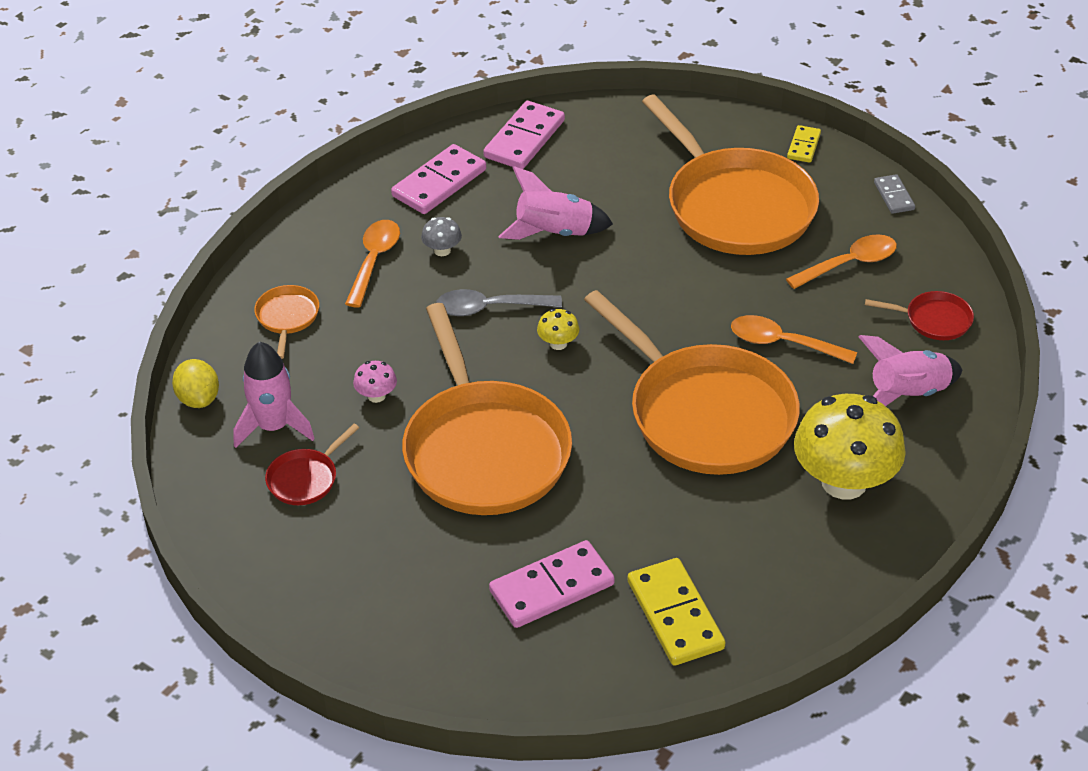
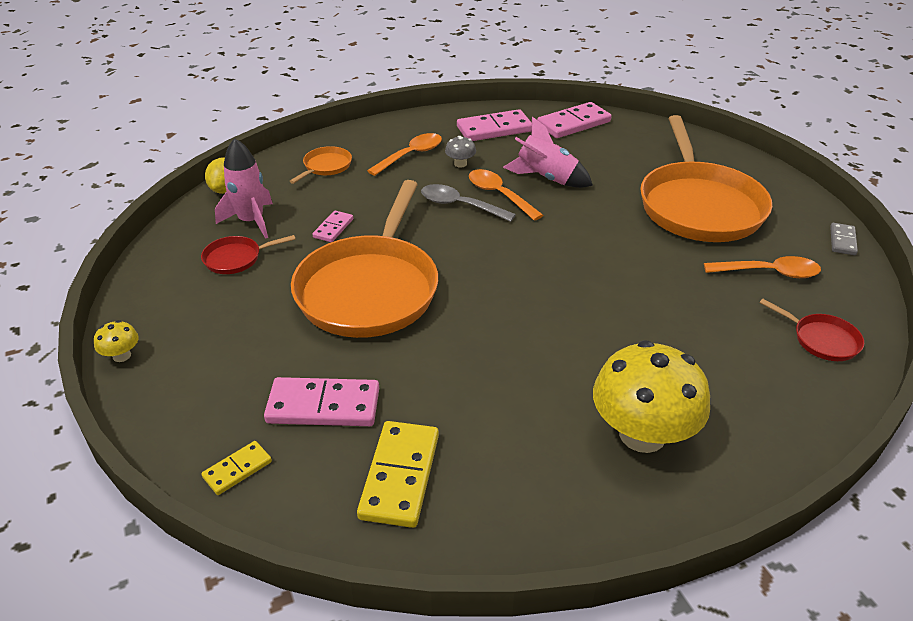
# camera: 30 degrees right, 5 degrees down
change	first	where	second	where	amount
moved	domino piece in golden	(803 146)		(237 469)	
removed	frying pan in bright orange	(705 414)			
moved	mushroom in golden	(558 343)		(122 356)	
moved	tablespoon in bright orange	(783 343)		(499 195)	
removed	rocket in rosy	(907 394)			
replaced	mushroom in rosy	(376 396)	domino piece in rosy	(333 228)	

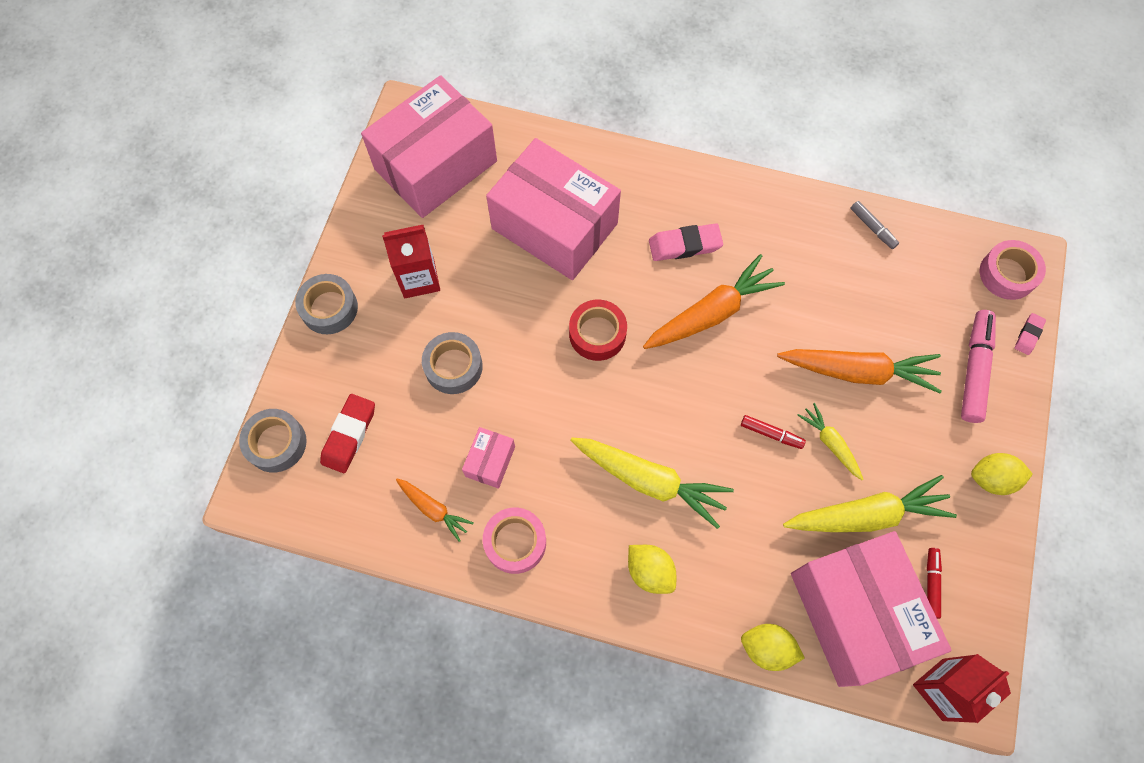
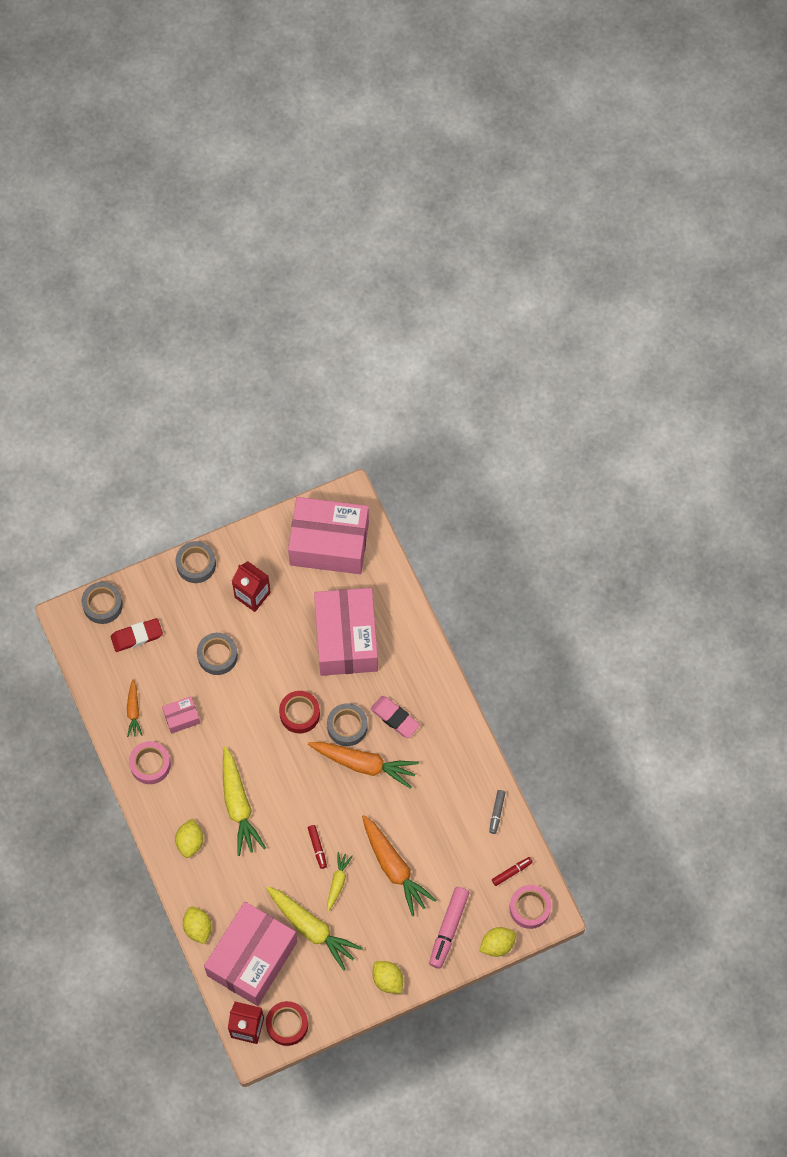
# camera: 50 degrees right, 0 degrees up
change	first	where	second	where	amount
turned	felt pen in rosy	(974 370)		(448 929)	135 degrees clockwise
replaced	eraser in rosy	(1028 335)	toy lemon in golden	(497 944)	
moved	felt pen in scarlet	(931 584)		(511 872)	
added			sticky tape in grey	(347 726)	
added			sticky tape in scarlet	(287 1024)	

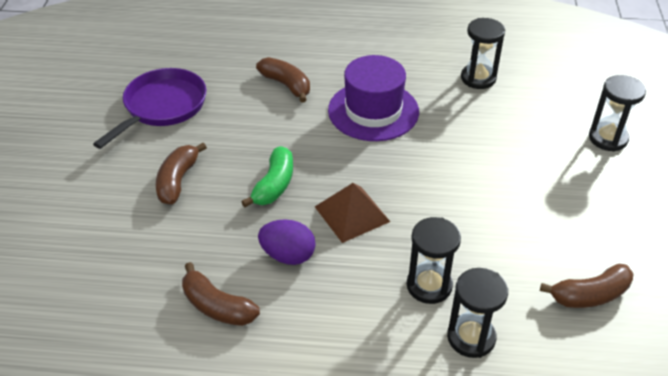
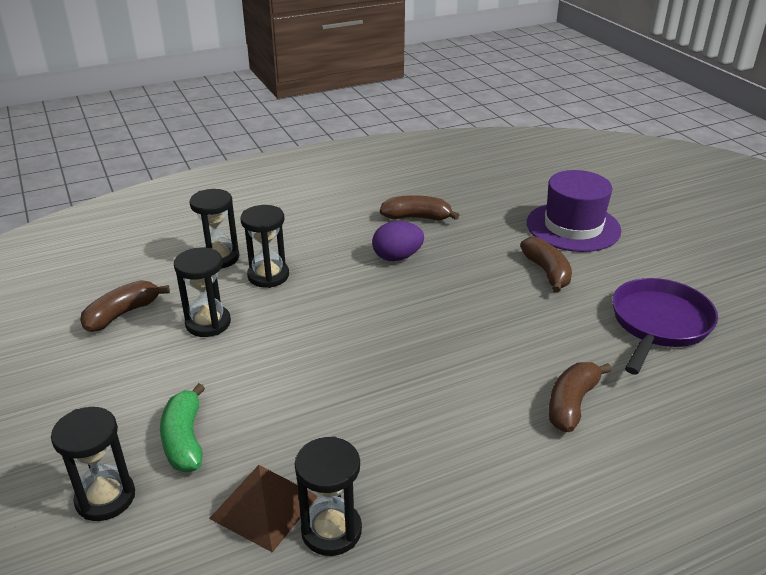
# camera: 150 degrees right, 10 degrees down
change	first	where	second	where	amount
moved	top hat in royal purple	(373 111)		(573 227)	
turned	toy banana in dark brown	(286 85)		(571 404)	105 degrees clockwise
turned	frying pan in royal purple	(162 107)		(658 324)	150 degrees counterclockwise
moved	toy banana in green	(274 185)		(184 440)	
moved	solid pyramid in dark brown	(352 214)		(264 506)	
added			sand timer in ebony	(208 323)	

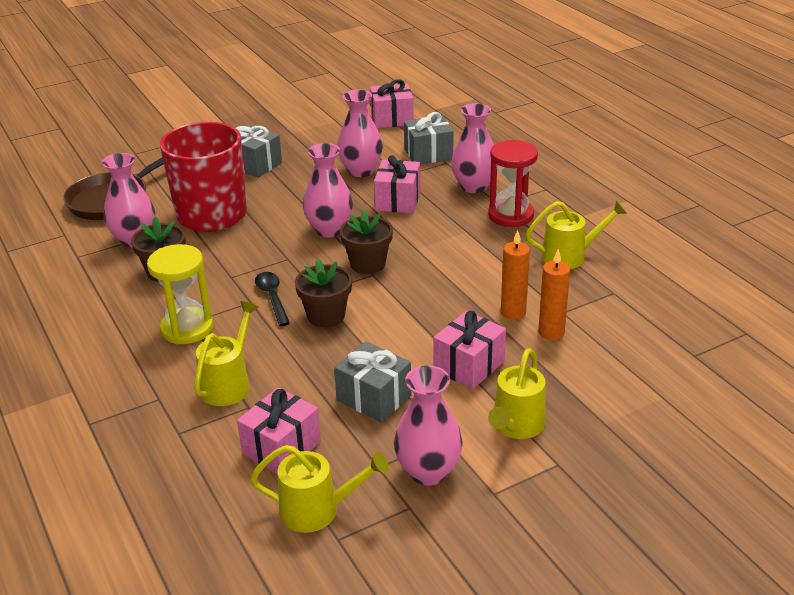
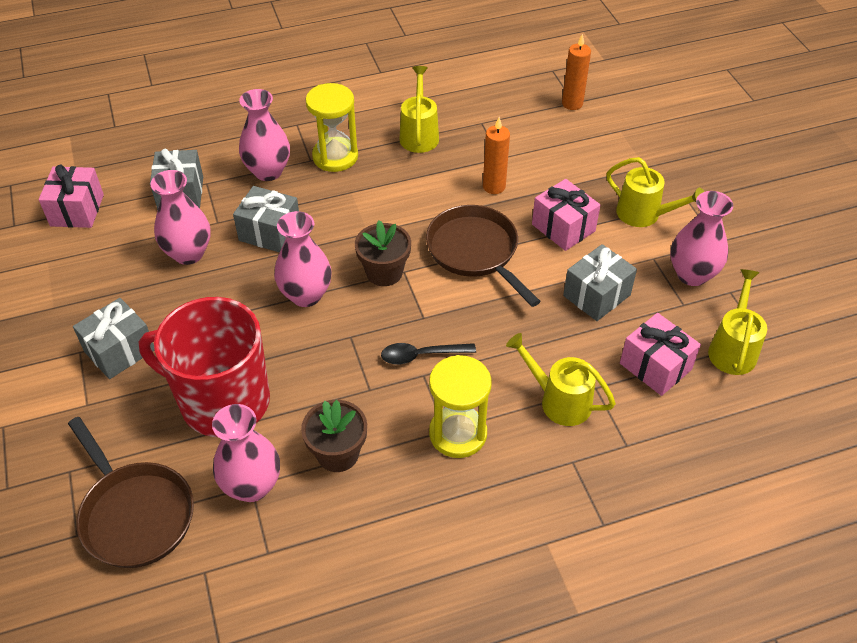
# camera: 80 degrees left, 15 degrees up
change	first	where	second	where	amount
recoloured	sand timer in scarlet	(511 215)	sand timer in golden	(335 157)	
recoloured	wrapped gift in rosy	(398 201)	wrapped gift in grey	(270 232)	
moved	wax candle in bright orange	(551 332)		(572 103)	
removed	potted plant in dark brown	(326 316)			
added			frying pan in dark brown	(475 252)	

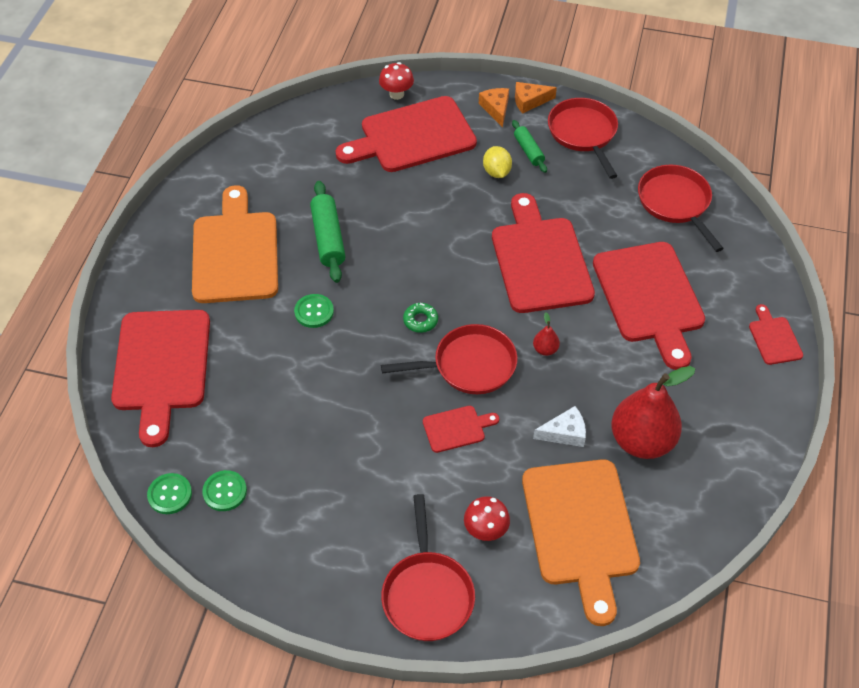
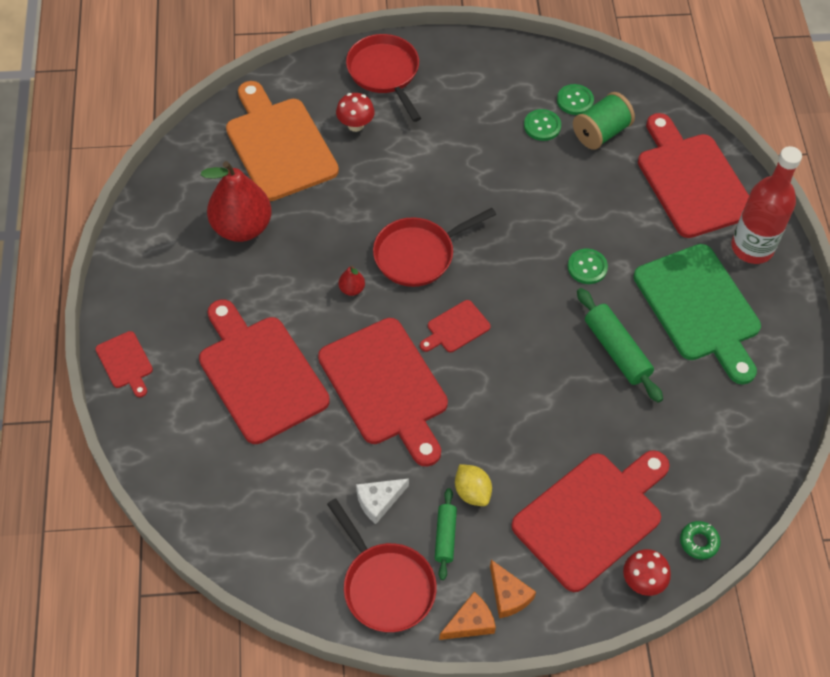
# camera: 160 degrees right, 5 degrees up
change	first	where	second	where	amount
turned	rolling pin in green	(528 151)		(445 536)	45 degrees clockwise
removed	frying pan in scarlet	(676 203)			
recoloured	bread board in bright orange	(235 252)	bread board in green	(699 308)	
moved	glazed donut in green	(420 320)		(699 542)	
moved	bread board in scarlet	(457 428)		(455 328)	
moved	cheese wedge in pure white	(564 433)		(378 501)	
moved	shirt button in green	(170 494)		(542 126)	
added			reel of thread in green	(601 133)	
added			flask in scarlet	(752 248)	

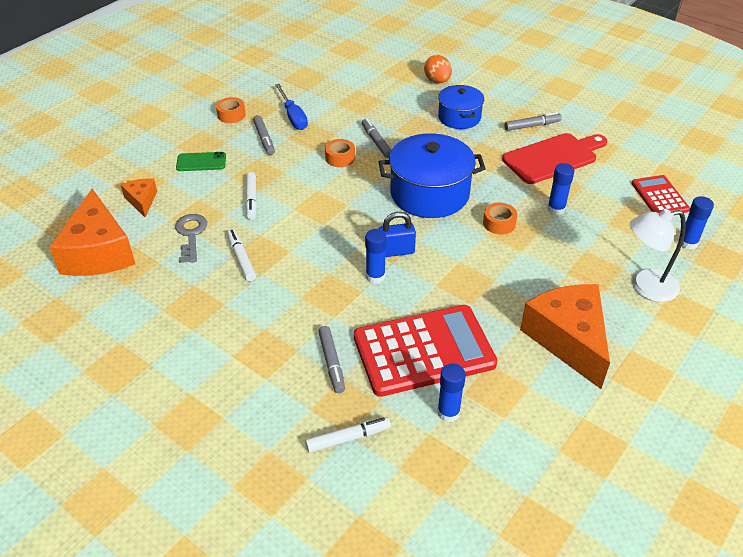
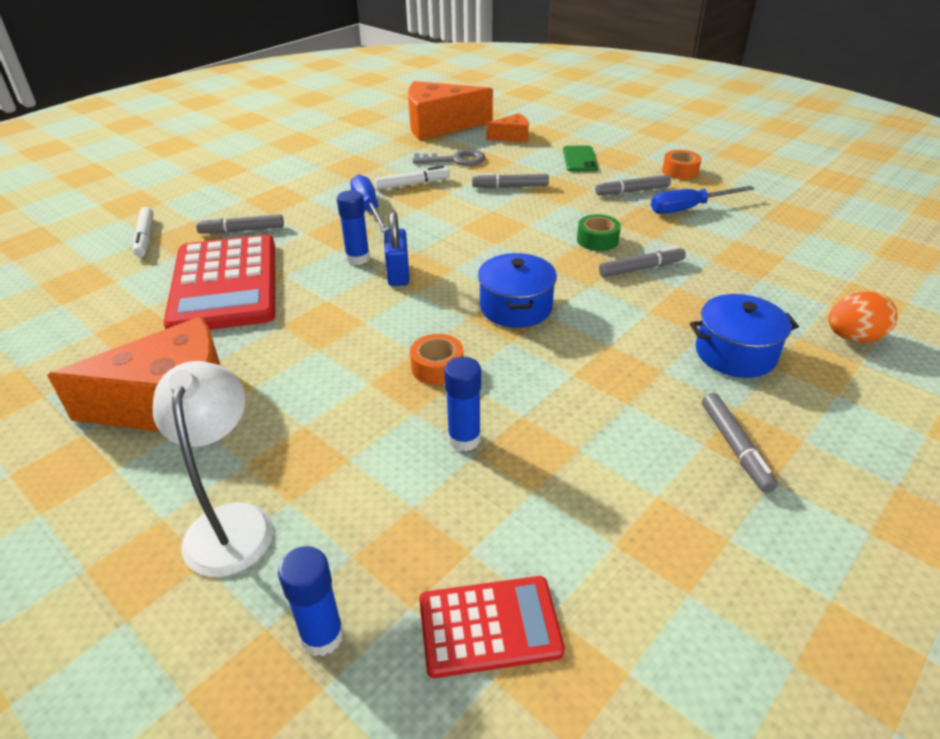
# camera: 95 degrees right, 5 degrees down
change	first	where	second	where	amount
resized	cooking pot in cobalt	(429 193)		(515 307)	x0.60
removed	bread board in scarlet	(553 157)			
recoloured	sticky tape in bright orange	(340 158)	sticky tape in green	(597 240)	
recoloured	felt pen in pure white	(251 200)	felt pen in grey	(510 187)	
removed	stick of glue in cobalt	(448 413)			
added			flat screwdriver in cobalt	(368 208)	

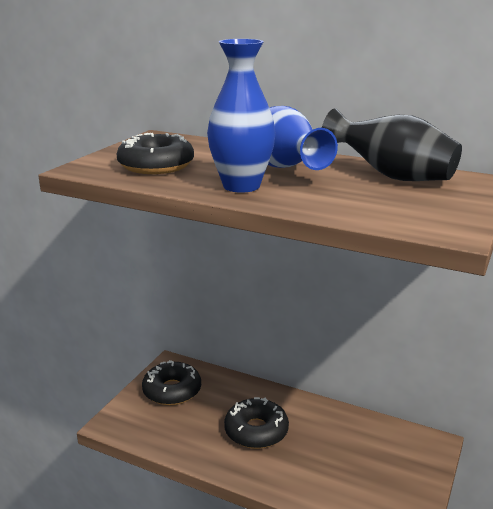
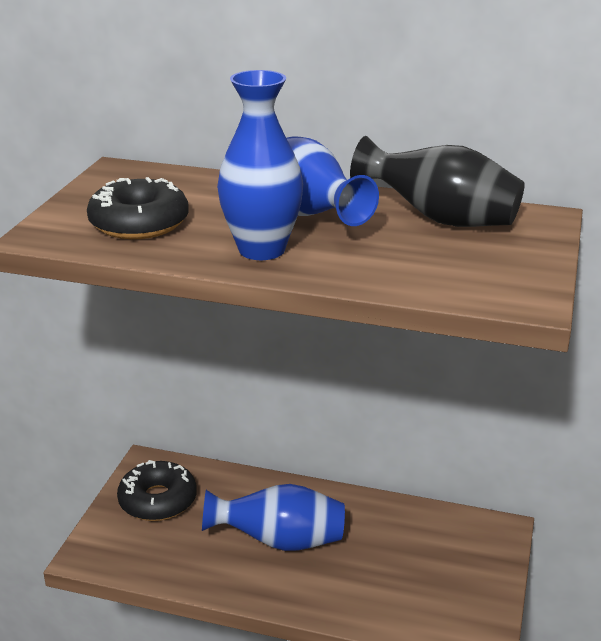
# camera: 10 degrees left, 5 degrees up
change	first	where	second	where	amount
replaced	glazed donut in ebony	(256 431)	vase in cobalt	(280 541)	

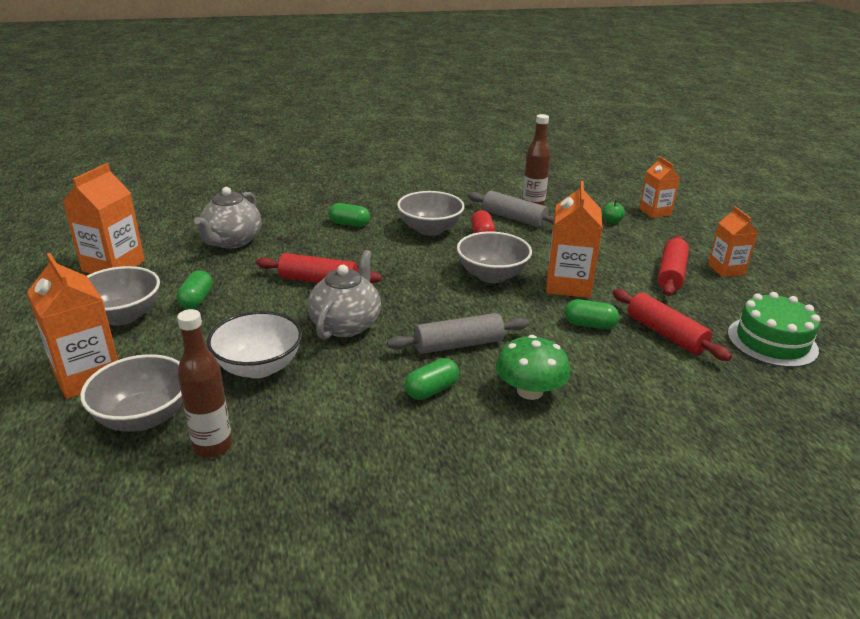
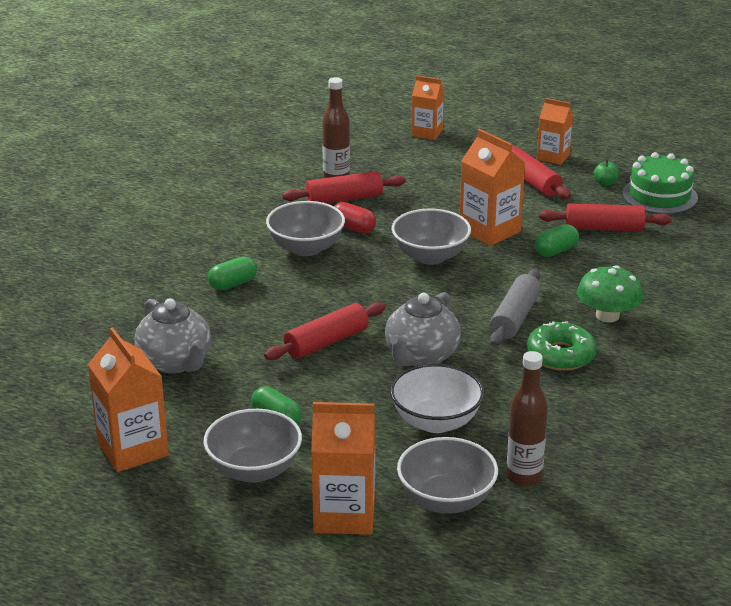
# camera: 50 degrees left, 0 degrees up
change	first	where	second	where	amount
recoloured	rolling pin in grey	(514 218)	rolling pin in scarlet	(344 199)	
moved	toy apple in green	(611 221)		(605 183)	
turned	teapot in grey	(346 324)		(421 356)	120 degrees counterclockwise
replaced	pill shape in green	(431 390)	glazed donut in green	(560 355)	

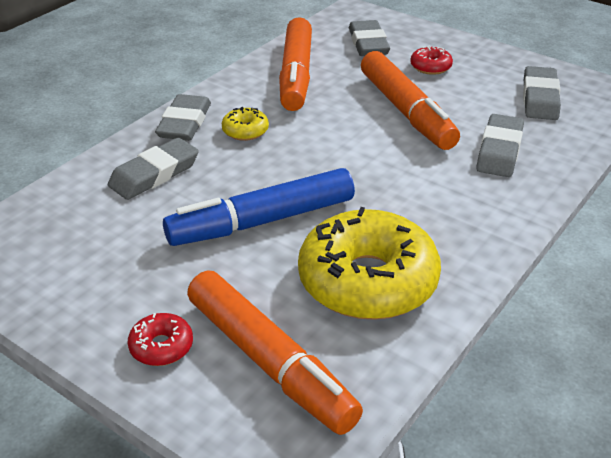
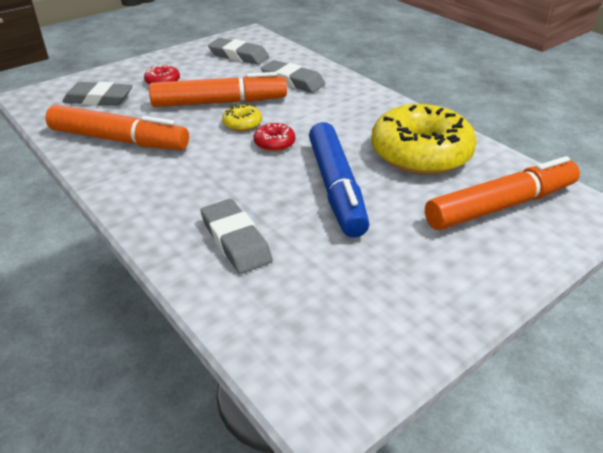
# camera: 75 degrees left, 0 degrees up
change	first	where	second	where	amount
removed	eraser in grey	(184 123)			
moved	glazed donut in golden	(245 131)		(242 124)	
moved	glazed donut in scarlet	(161 346)		(274 143)	

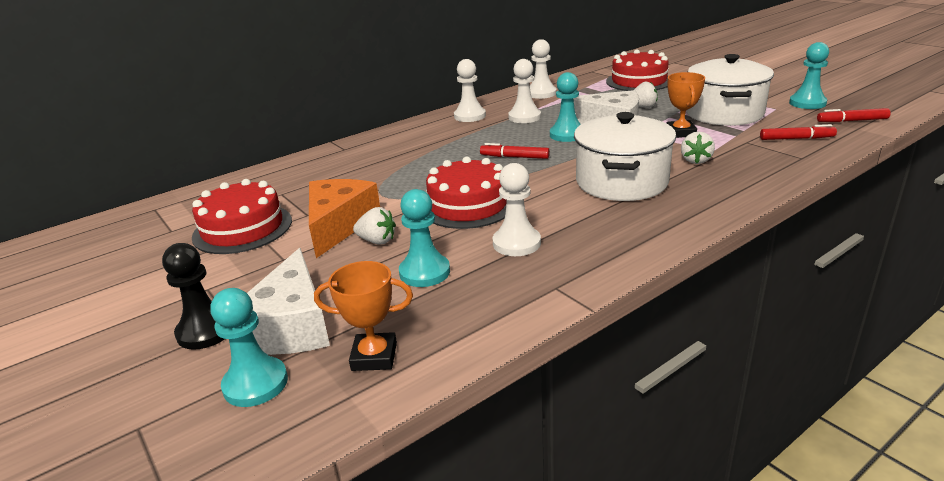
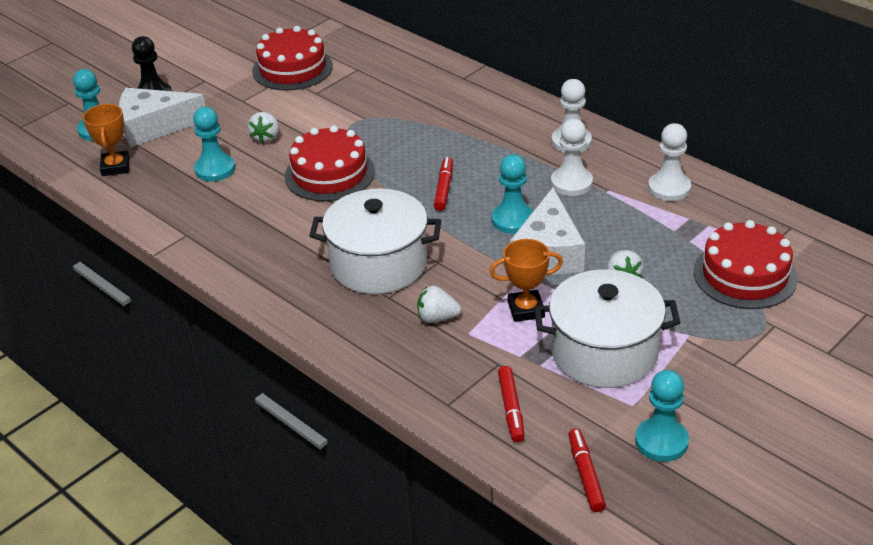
# camera: 80 degrees right, 10 degrees up
change	first	where	second	where	amount
removed	chess pawn in pure white	(516 243)			
removed	cheese wedge in bright orange	(339 225)			

